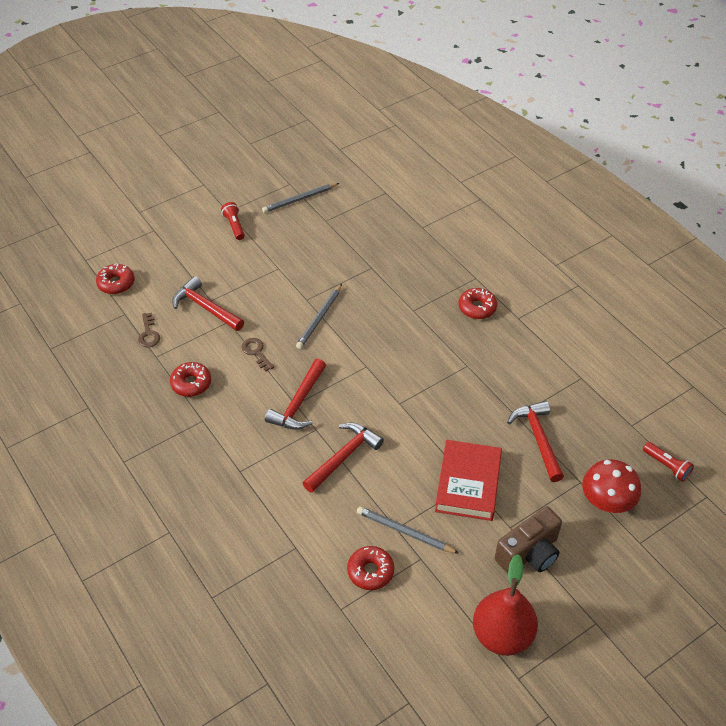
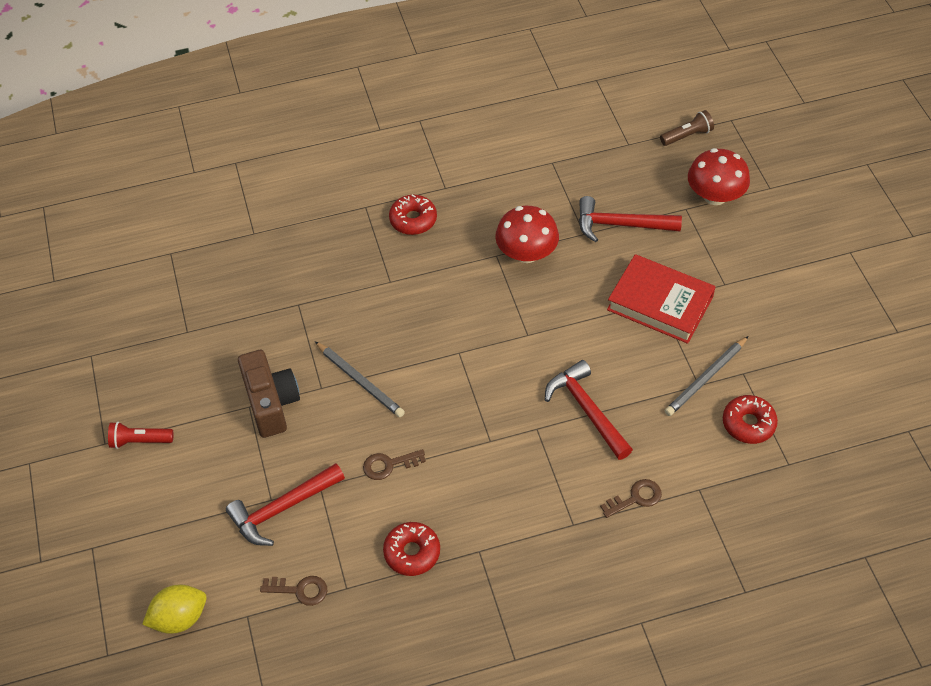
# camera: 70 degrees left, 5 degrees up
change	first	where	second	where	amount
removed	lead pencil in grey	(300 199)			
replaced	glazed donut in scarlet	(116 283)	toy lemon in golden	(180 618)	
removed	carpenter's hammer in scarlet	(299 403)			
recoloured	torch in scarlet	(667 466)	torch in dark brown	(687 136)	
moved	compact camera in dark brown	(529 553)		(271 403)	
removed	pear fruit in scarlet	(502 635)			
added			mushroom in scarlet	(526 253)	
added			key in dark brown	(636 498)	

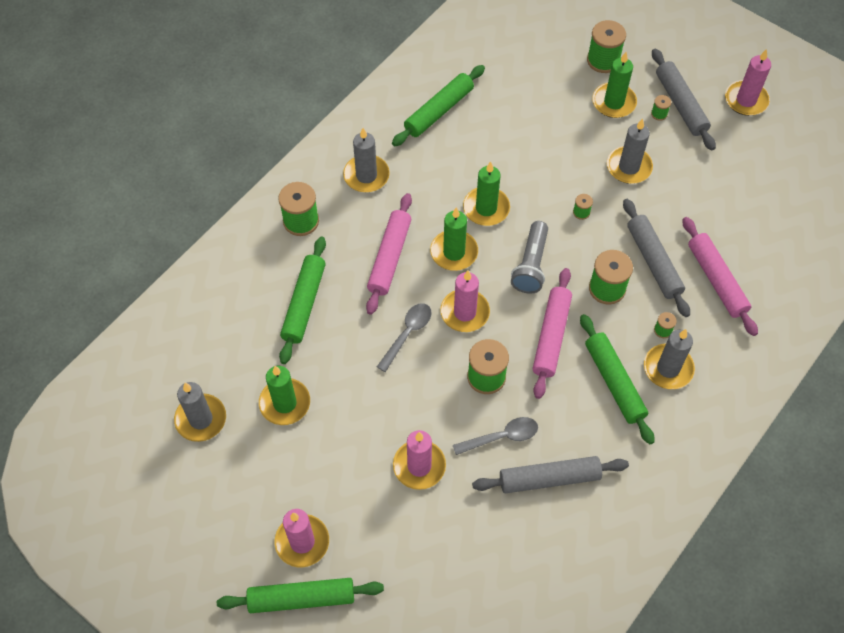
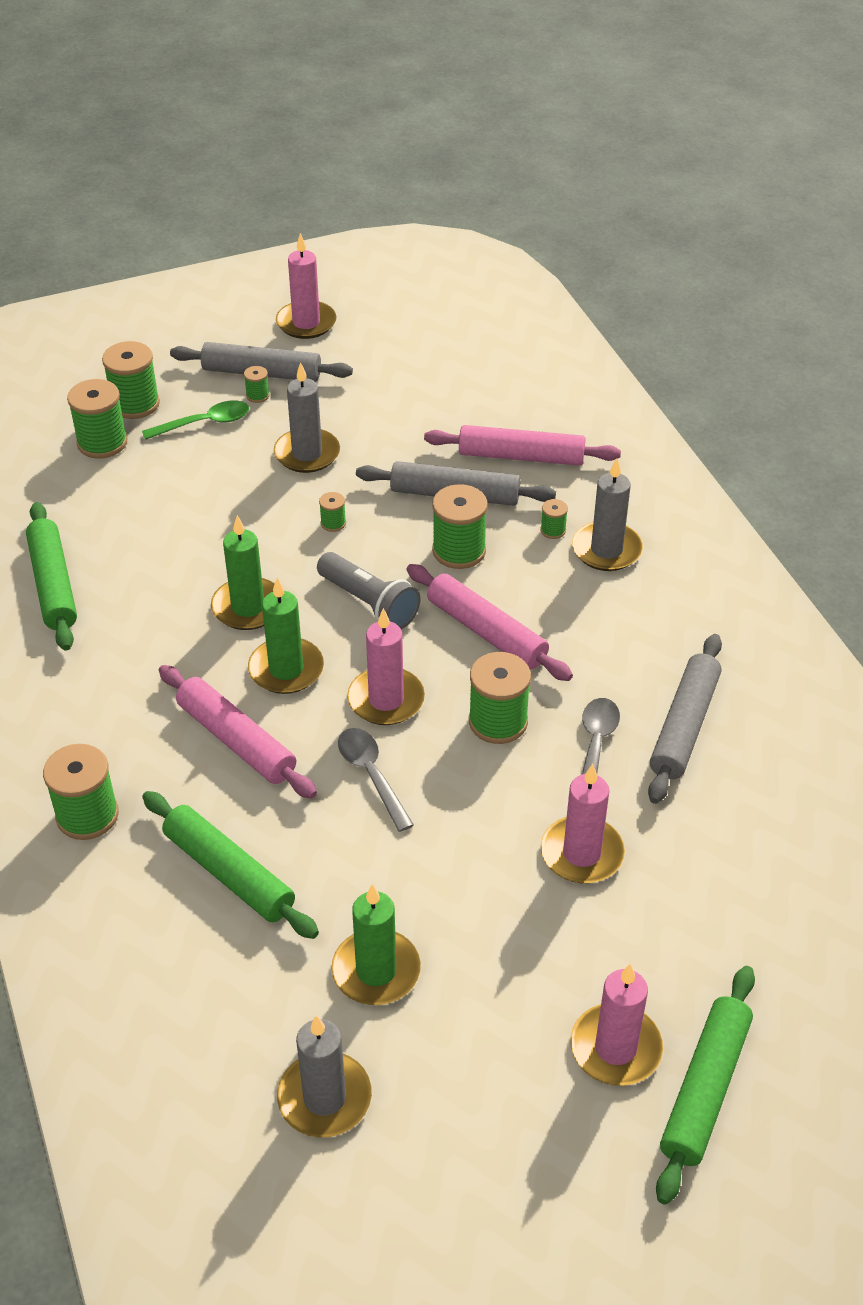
# camera: 60 degrees left, 15 degrees down
change	first	where	second	where	amount
replaced	wax candle in green	(614 102)	tablespoon in green	(204 423)	
removed	wax candle in grey	(366 175)			
removed	rolling pin in green	(614 382)			
added			reel of thread in green	(102 443)	

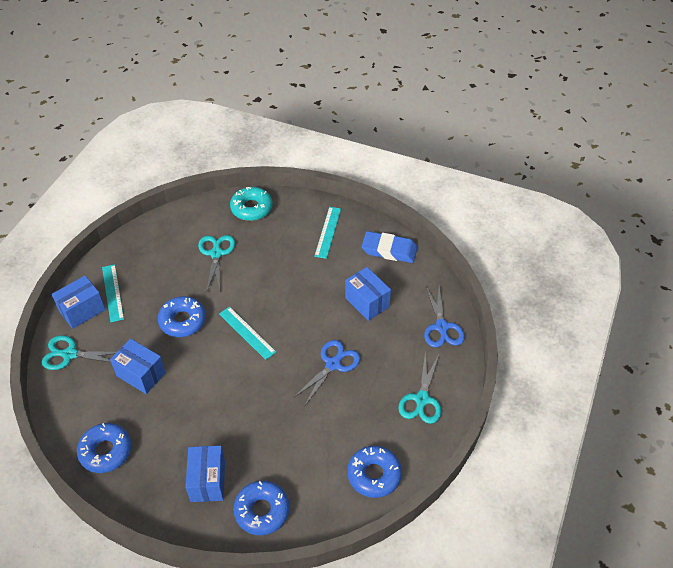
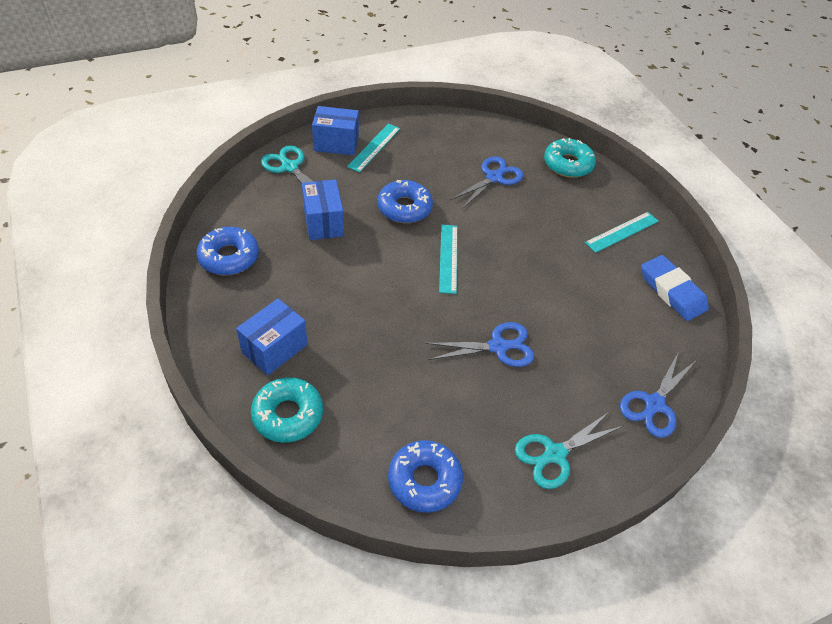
# camera: 40 degrees right, 0 degrees up
change	first	where	second	where	amount
recoloured	pair of scissors in teal	(216 253)	pair of scissors in cobalt	(494 177)	
removed	parcel in cobalt	(367 302)			
recoloured	glazed donut in cobalt	(262 511)	glazed donut in teal	(288 415)	

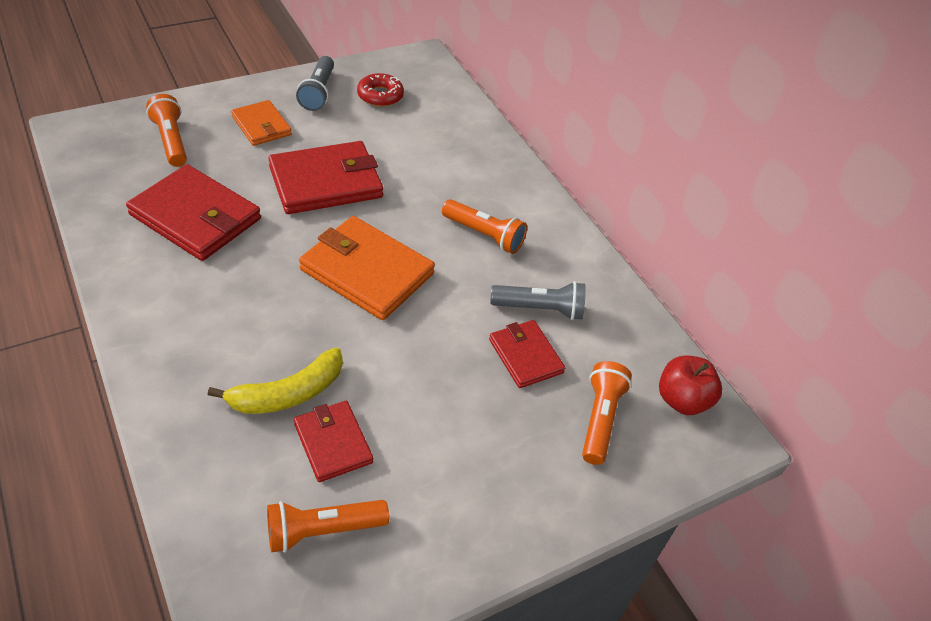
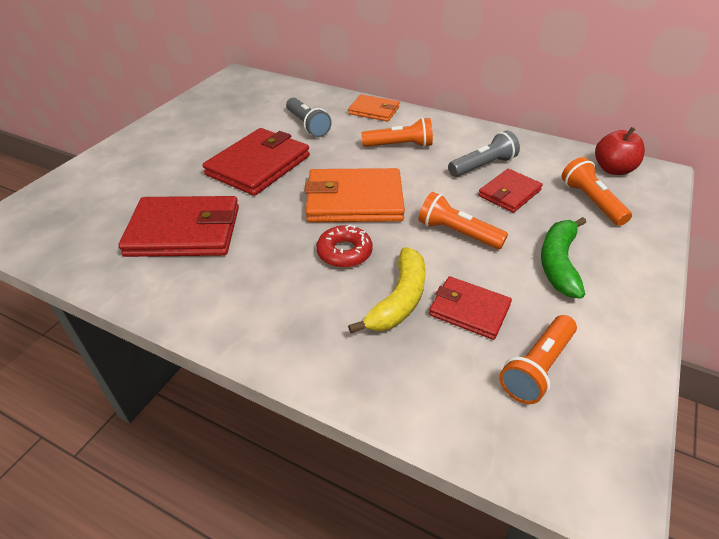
# camera: 30 degrees left, 5 degrees down
change	first	where	second	where	amount
moved	torch in grey	(318 92)		(307 125)	
moved	glazed donut in scarlet	(380 96)		(344 252)	
moved	torch in bright orange	(171 141)		(457 233)	
moved	billfold in bright orange	(261 126)		(374 111)	
turned	billfold in scarlet	(525 356)		(509 193)	75 degrees counterclockwise
added			toy banana in green	(559 263)	

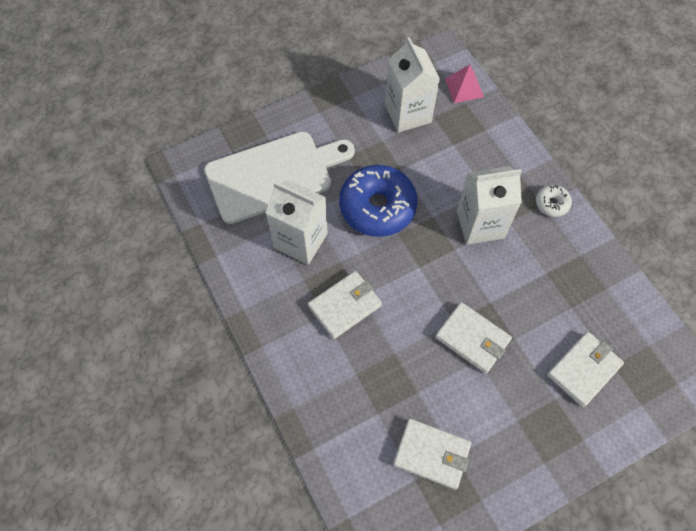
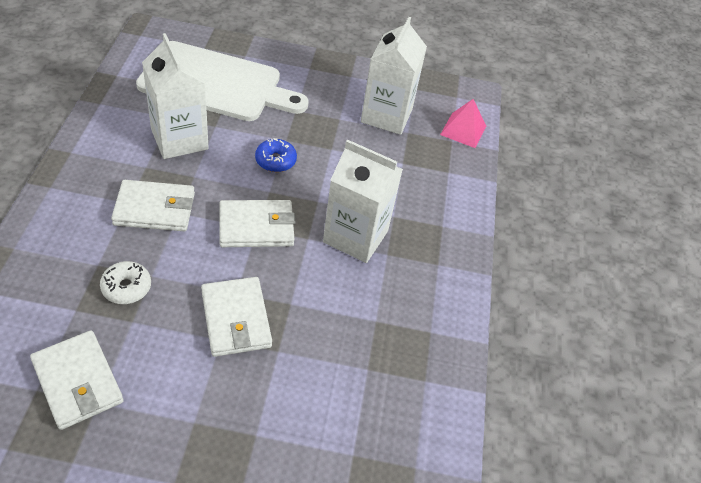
# camera: 30 degrees right, 15 degrees down
change	first	where	second	where	amount
resized	glazed donut in cobalt	(377 207)		(275 160)	x0.46
moved	glazed donut in pure white	(552 203)		(126 287)	
moved	billfold in pure white	(583 370)		(256 227)	

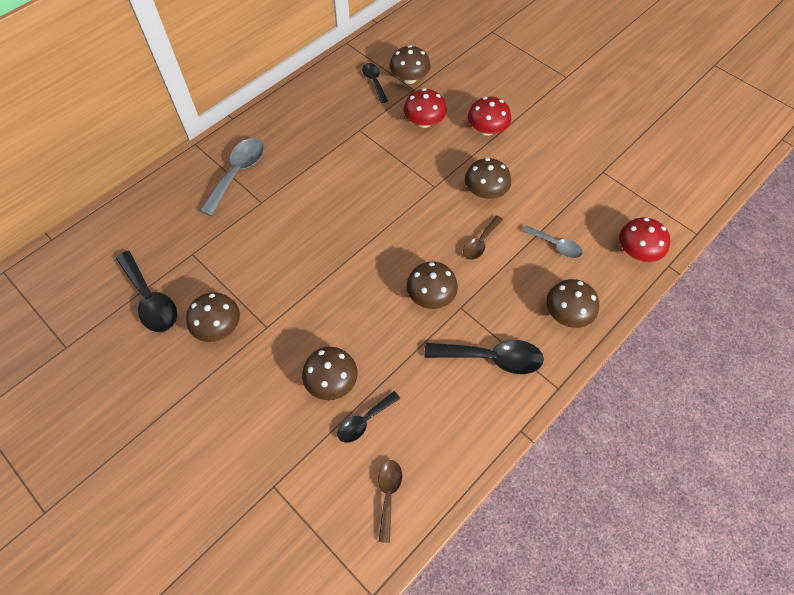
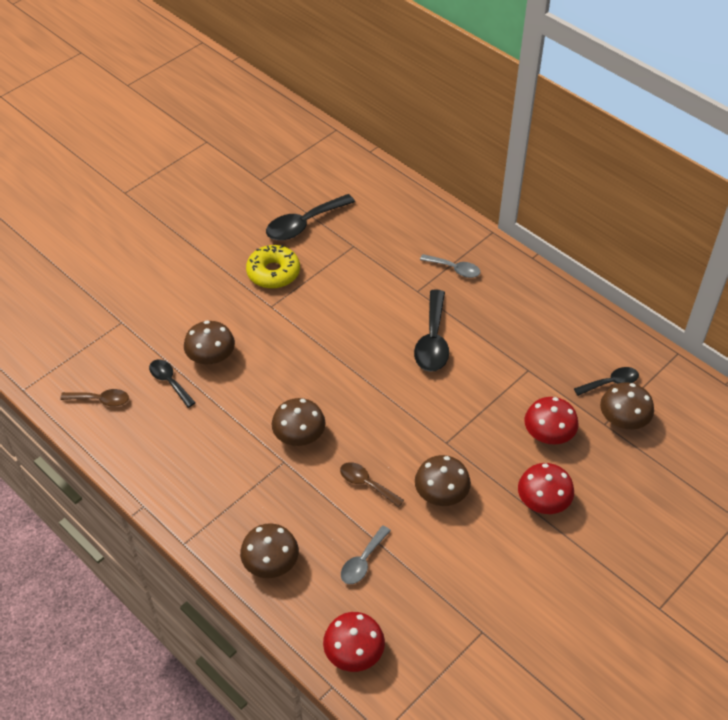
# camera: 90 degrees right, 10 degrees down
change	first	where	second	where	amount
resized	tablespoon in grey	(237 173)		(454 269)	x0.60
replaced	mushroom in dark brown	(218 326)	glazed donut in golden	(273 273)	
moved	tablespoon in ebony	(491 358)		(433 341)	

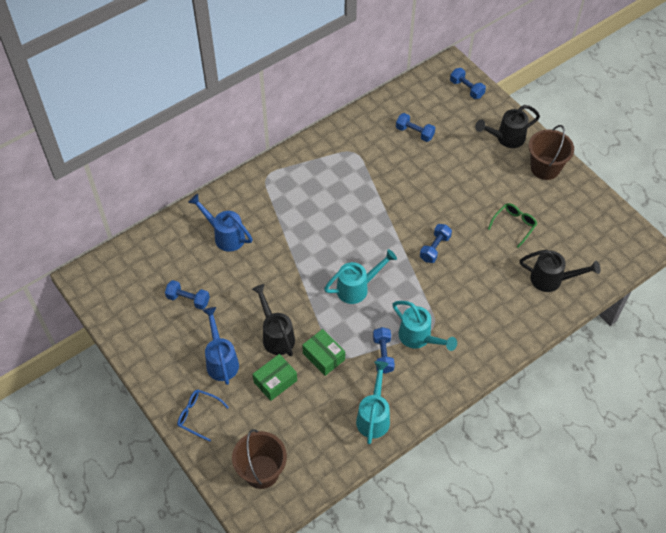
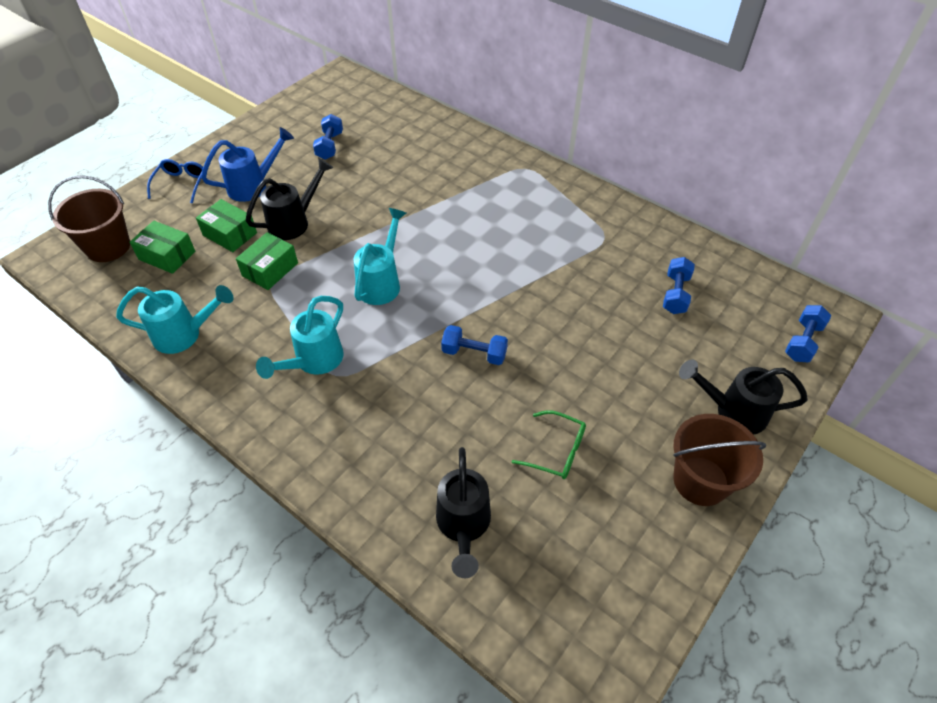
# camera: 75 degrees right, 5 degrees down
change	first	where	second	where	amount
turned	watering can in ebony	(506 138)		(732 411)	45 degrees counterclockwise
removed	watering can in cobalt	(225 235)			
turned	watering can in teal	(357 288)		(382 282)	120 degrees counterclockwise
removed	dumbbell in cobalt	(383 354)			
added			parcel in green	(167 255)	

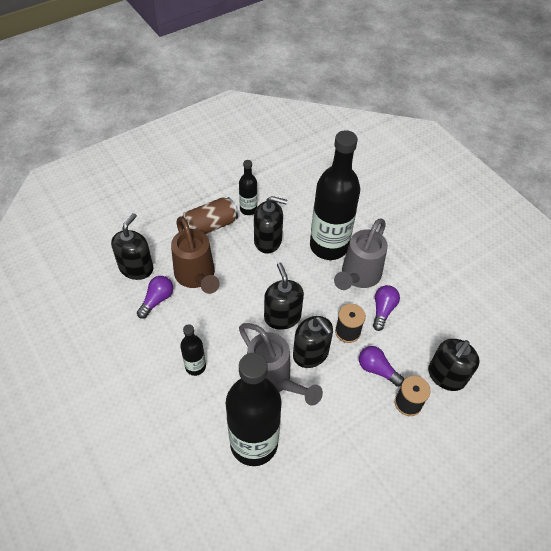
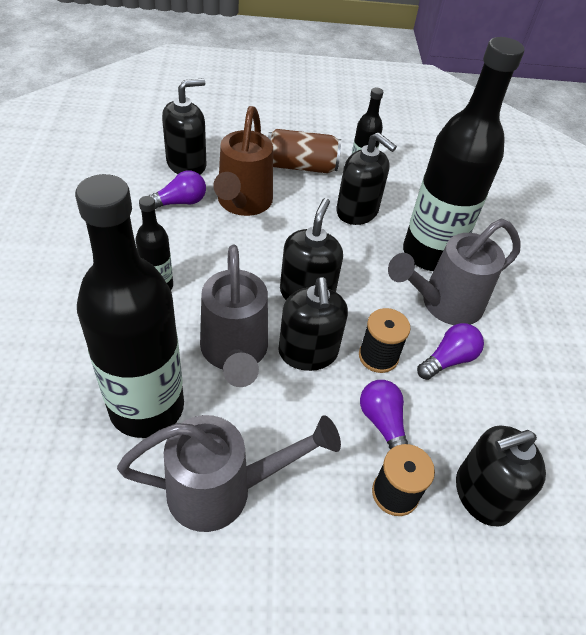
# camera: 30 degrees right, 5 degrees down
change	first	where	second	where	amount
added			watering can in grey	(223 490)	

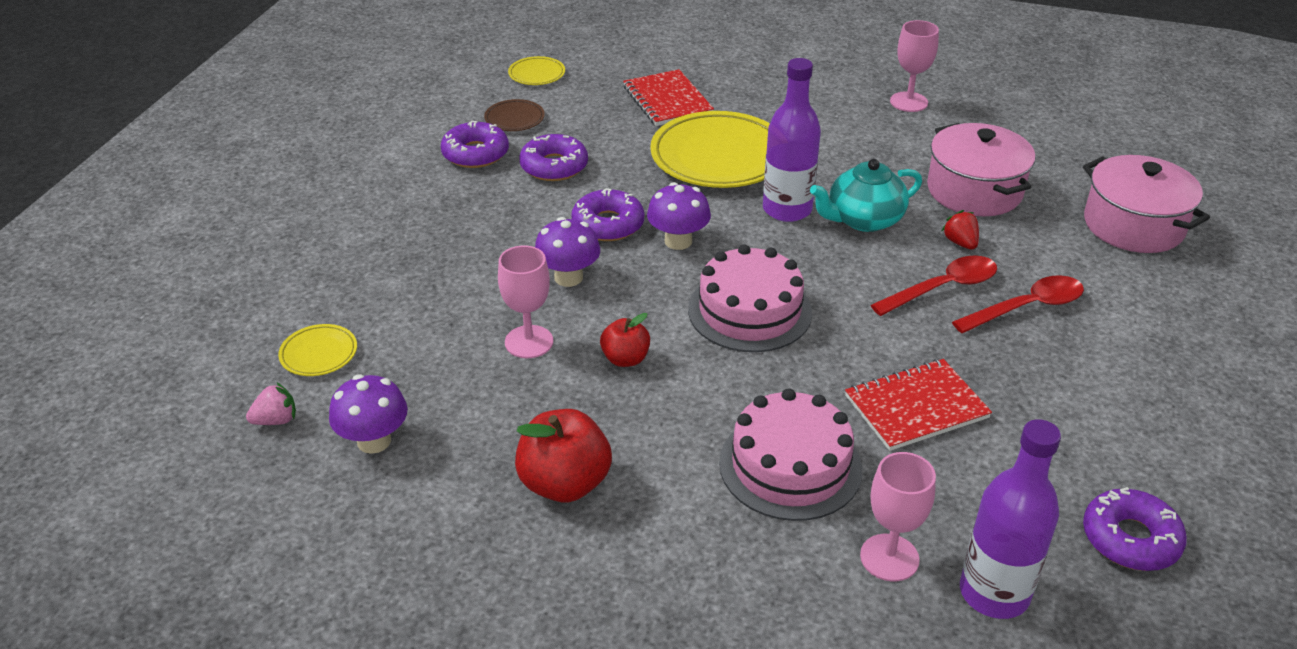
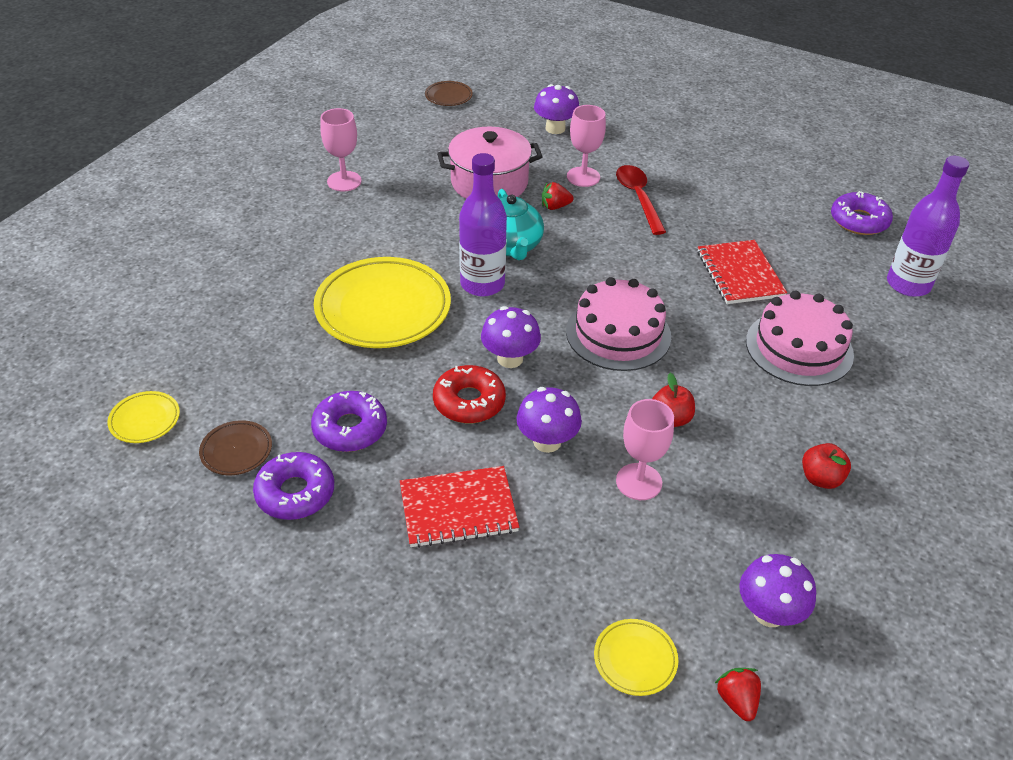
# camera: 80 degrees left, 5 degrees up
change	first	where	second	where	amount
moved	notepad in scarlet	(667 100)		(458 508)	
replaced	cooking pot in rosy	(1133 225)	mushroom in royal purple	(555 128)	
recoloured	glazed donut in royal purple	(608 224)	glazed donut in scarlet	(469 402)	
removed	tablespoon in scarlet	(943 288)			
recoloured	toy strawberry in rosy	(276 420)	toy strawberry in scarlet	(737 700)	
resized	toy apple in scarlet	(564 483)		(821 478)	x0.59
moved	chalice in rosy	(889 557)		(583 177)	
added			plate in dark brown	(448 96)	

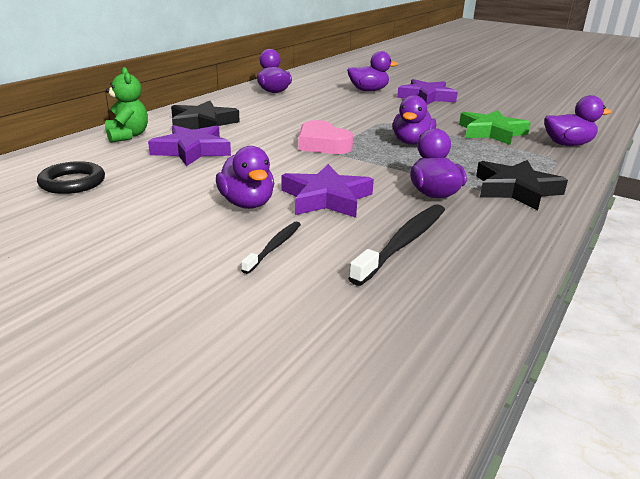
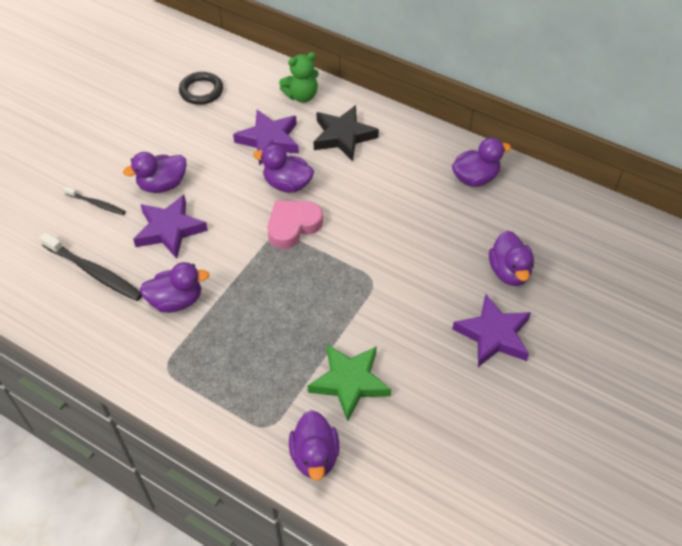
# camera: 90 degrees right, 25 degrees up
change	first	where	second	where	amount
moved	duck in royal purple	(411 142)		(287 184)	
removed	star in ebony	(516 190)			

